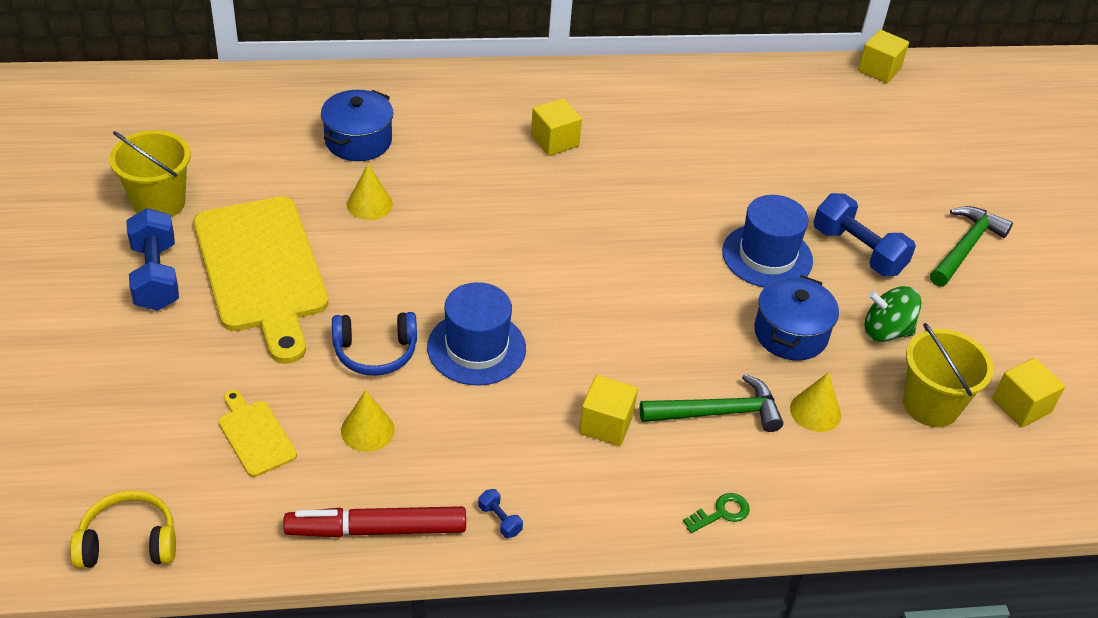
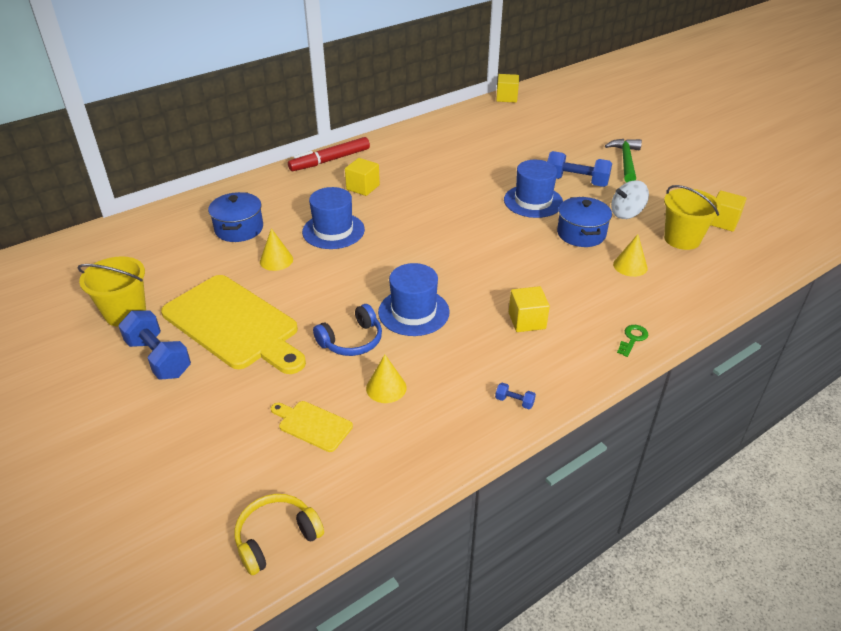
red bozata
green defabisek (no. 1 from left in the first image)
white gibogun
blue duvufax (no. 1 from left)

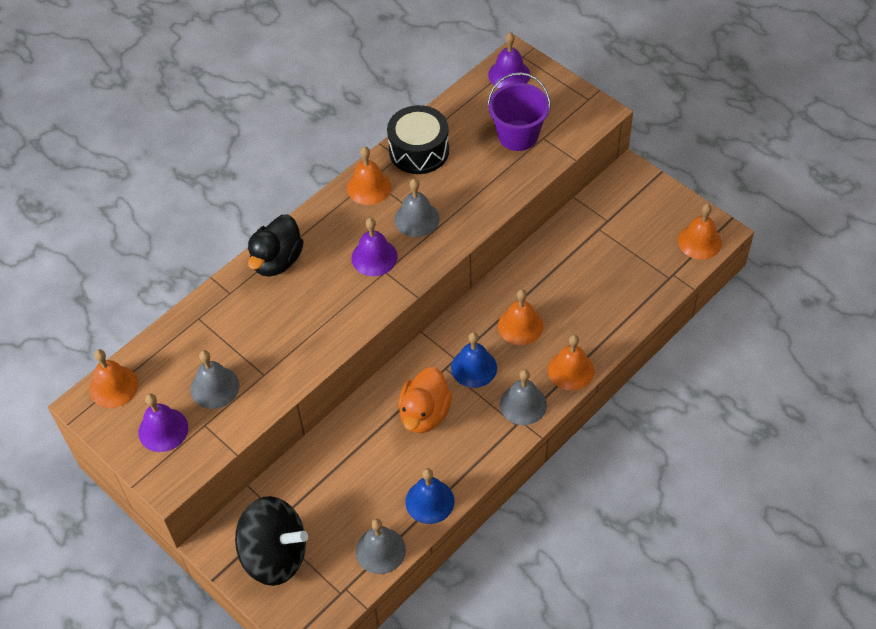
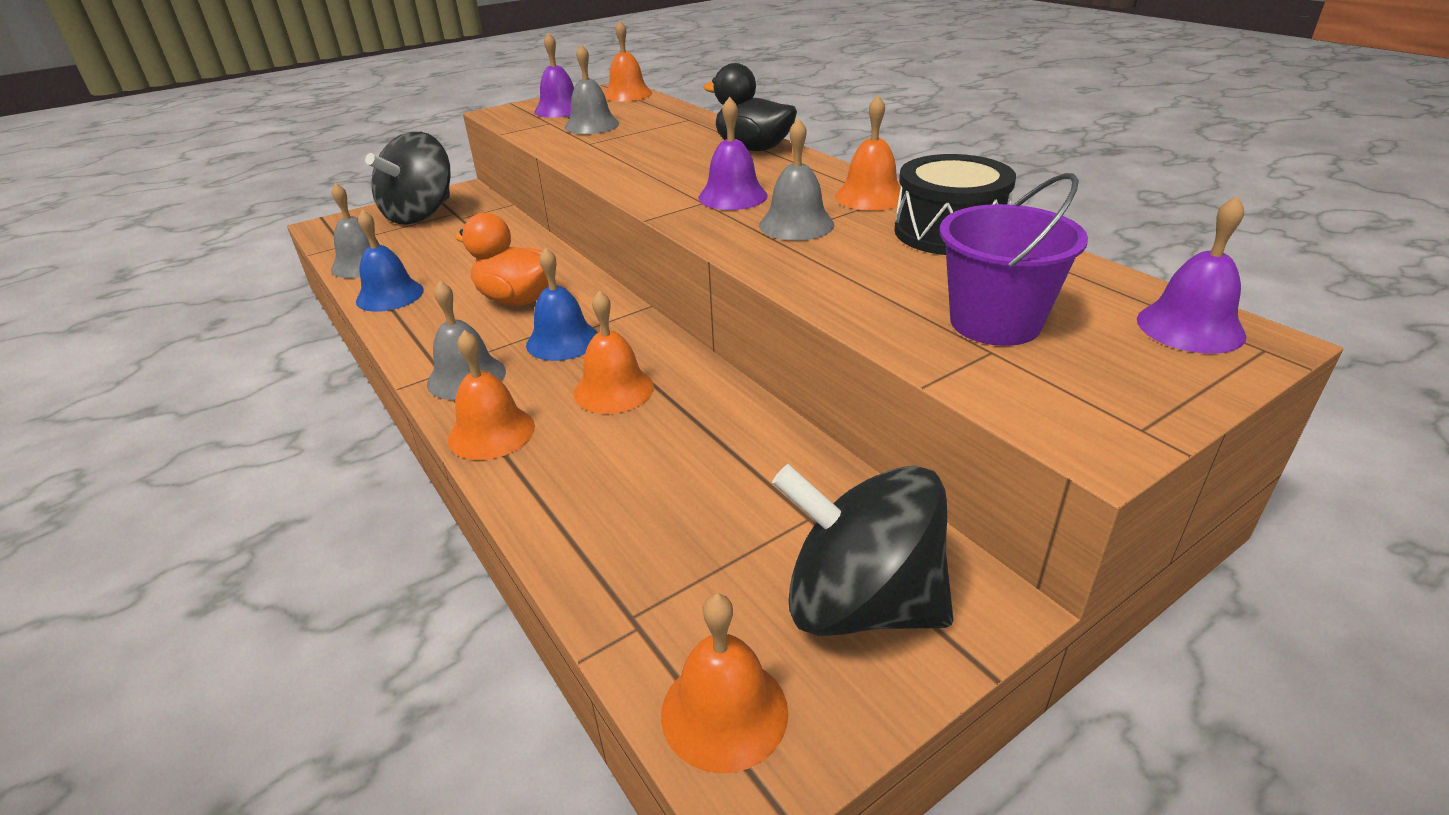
black gibogun (no. 2 from left)

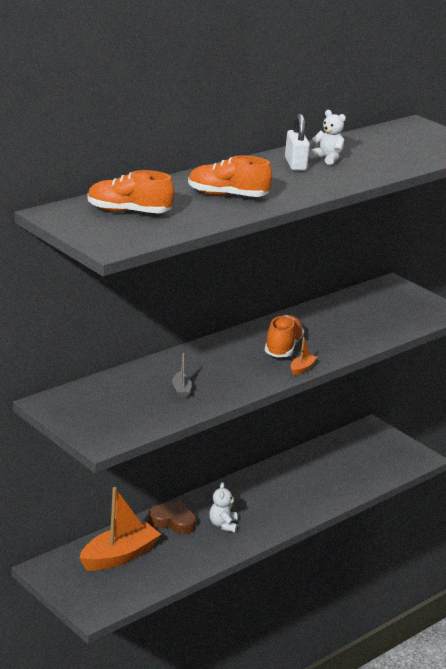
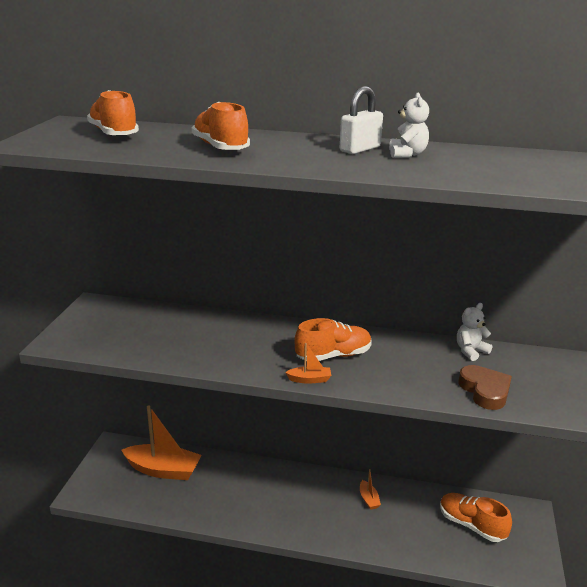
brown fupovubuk
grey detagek
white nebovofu (no. 2 from left)
orange detagek (no. 3 from left)
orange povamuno (no. 4 from left)

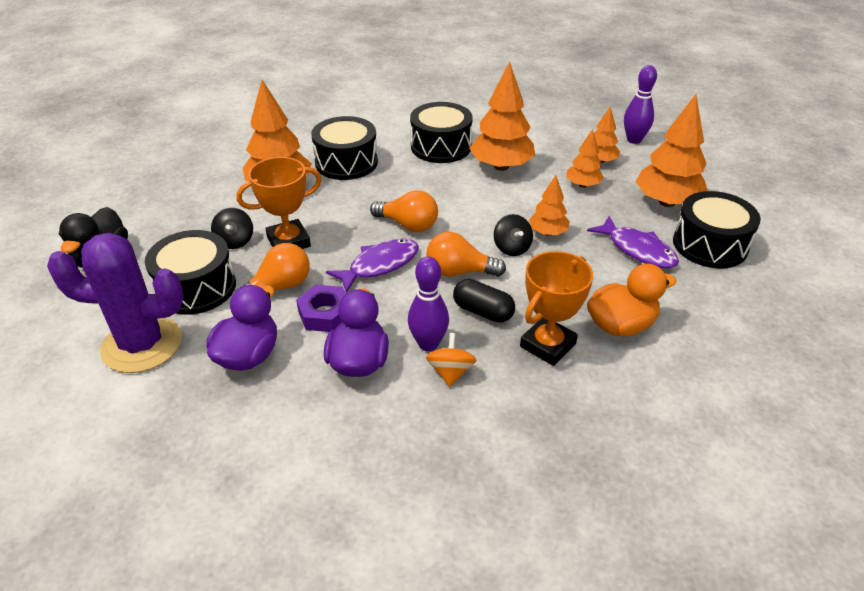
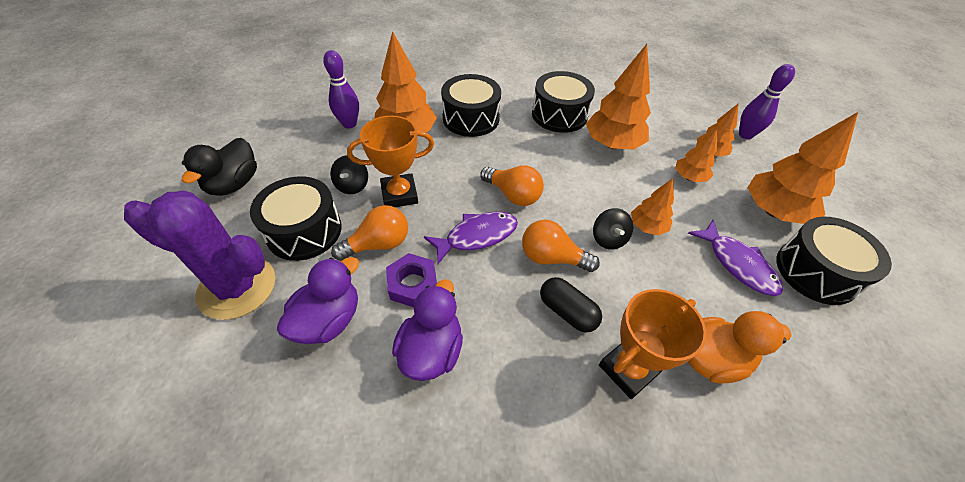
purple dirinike (no. 1 from left)
orange gibogun

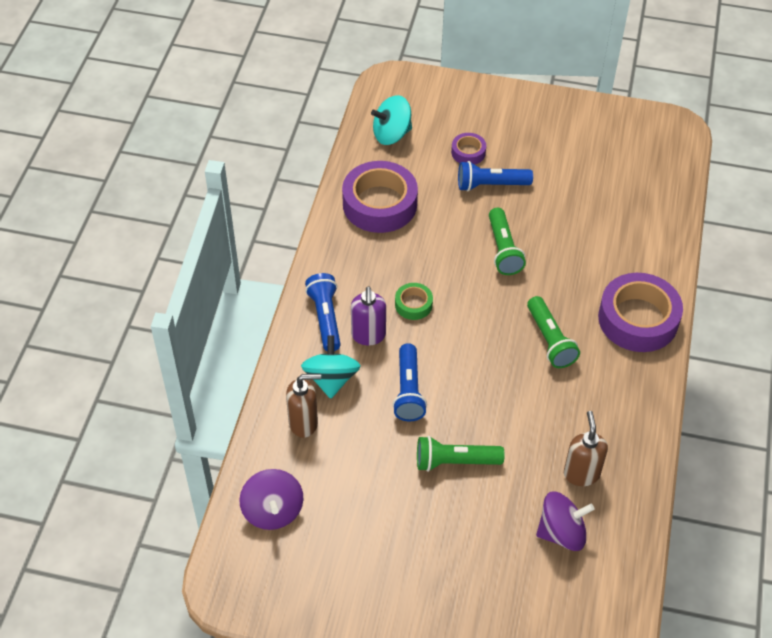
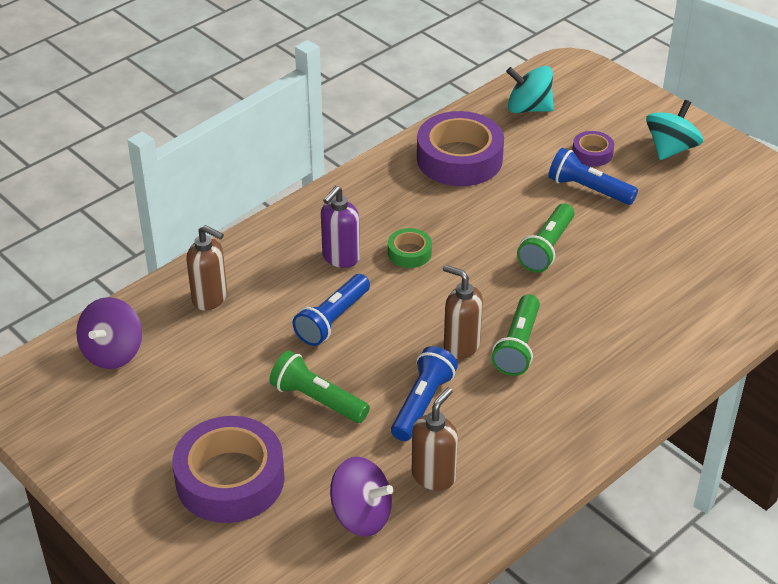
turquoise gibogun (no. 2 from left)
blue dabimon (no. 2 from left)
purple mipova (no. 1 from left)
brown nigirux (no. 3 from left)

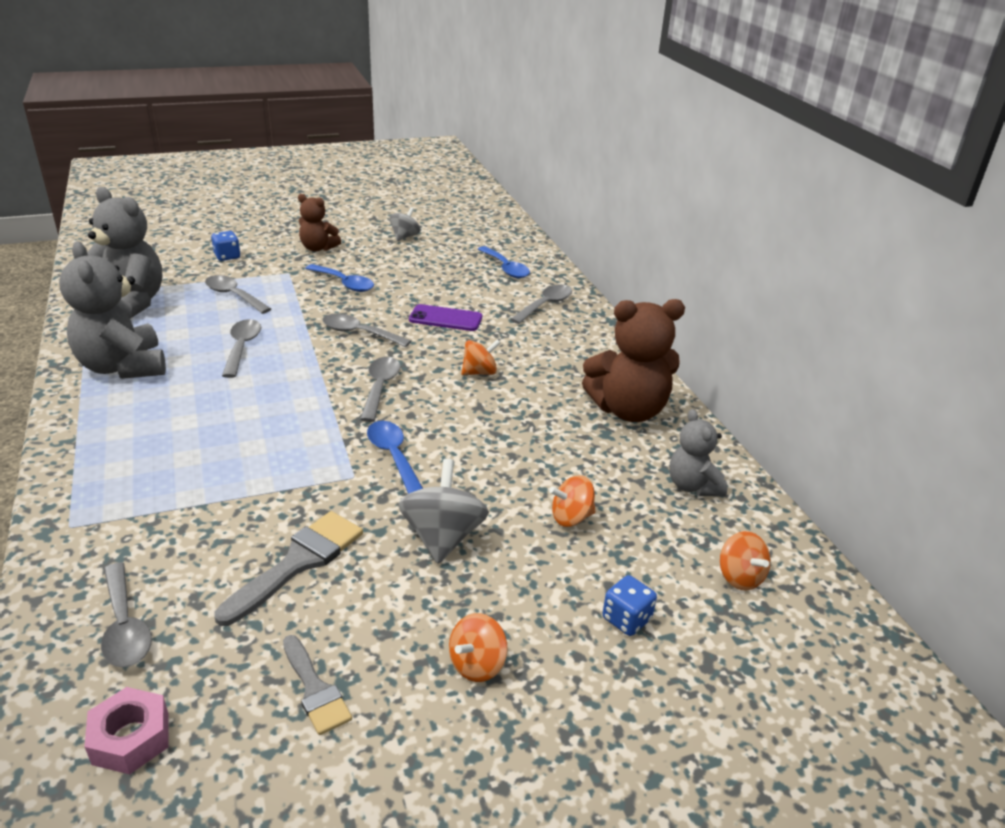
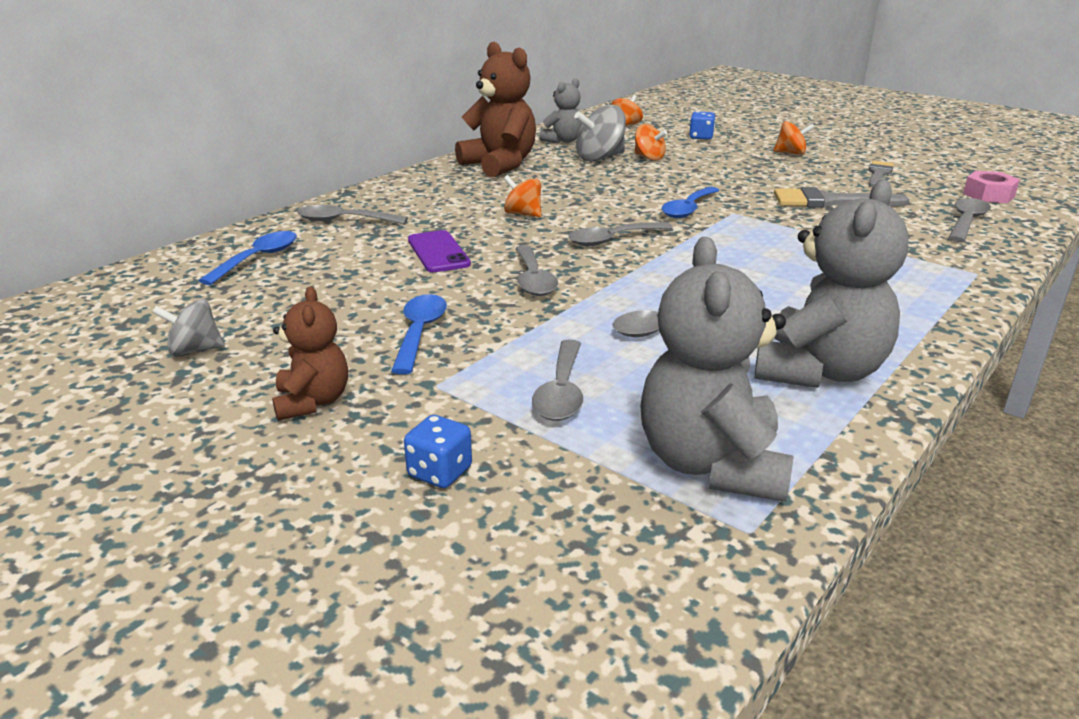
grey gibogun (no. 2 from left)

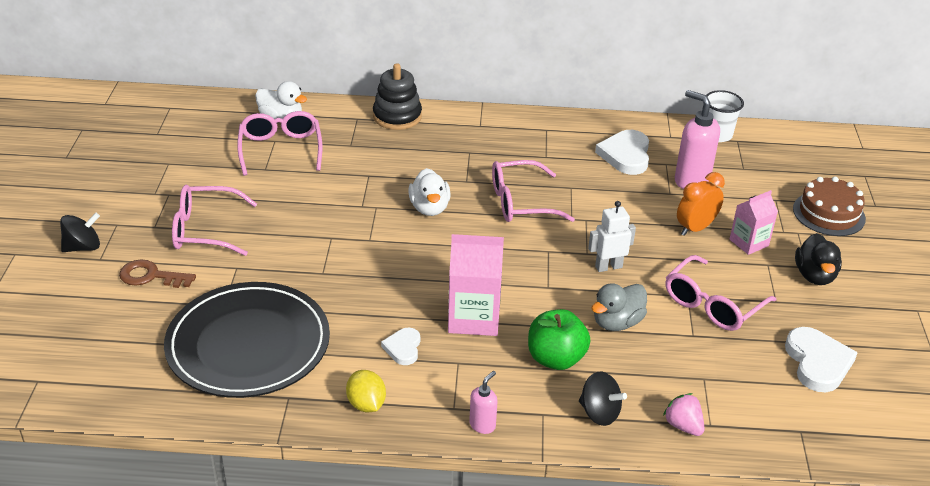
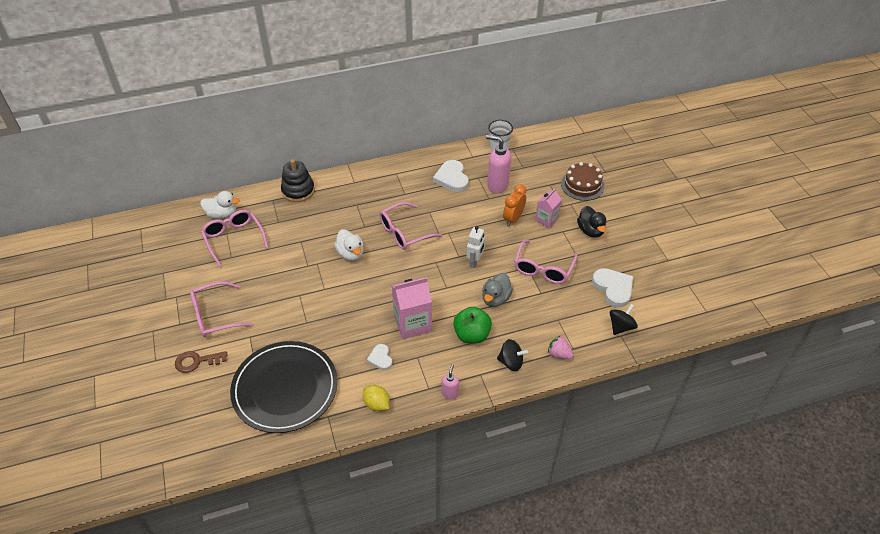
black gibogun (no. 2 from left)
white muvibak

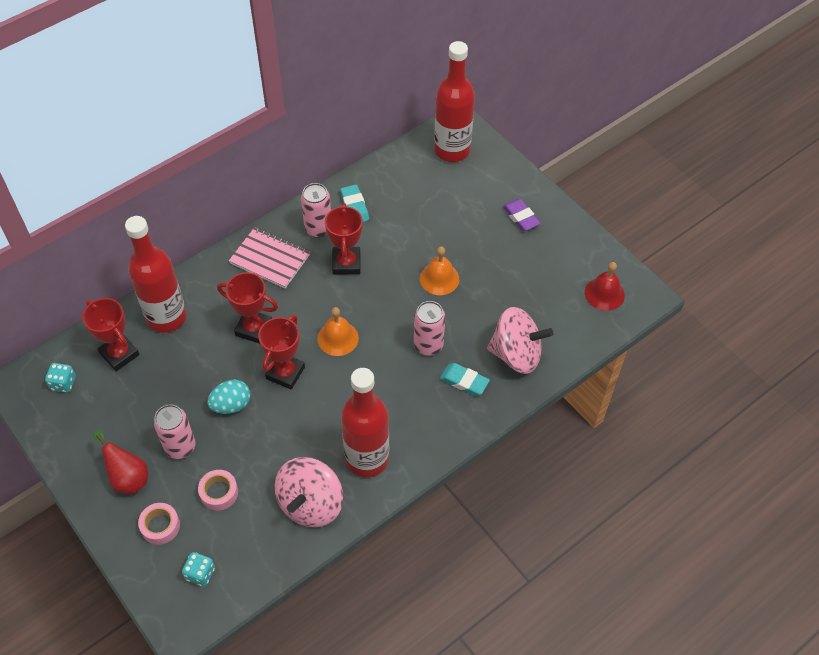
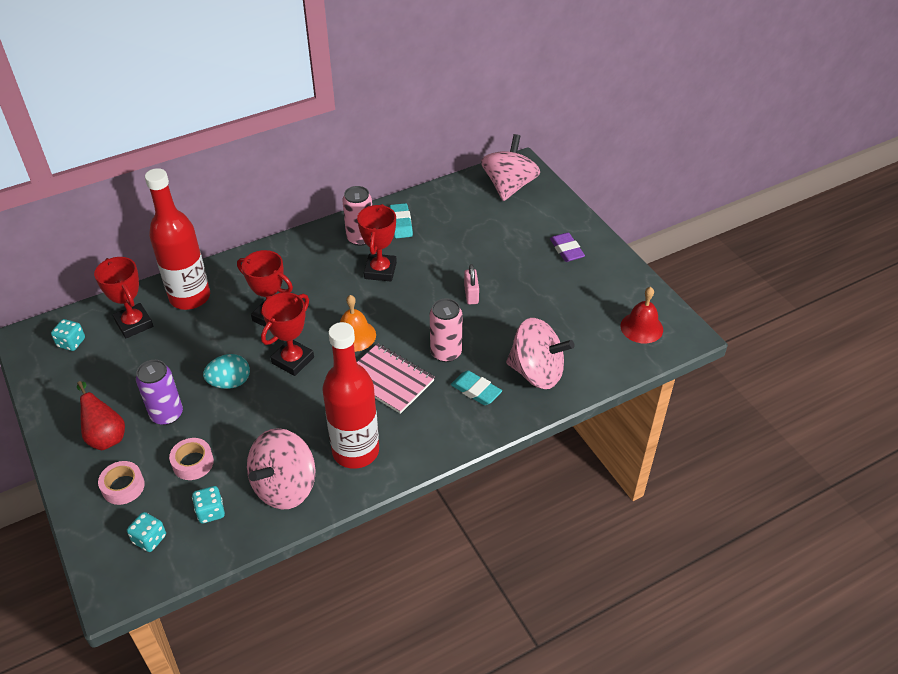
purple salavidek
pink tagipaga
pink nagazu
pink gibogun (no. 2 from left)
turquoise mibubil (no. 3 from left)

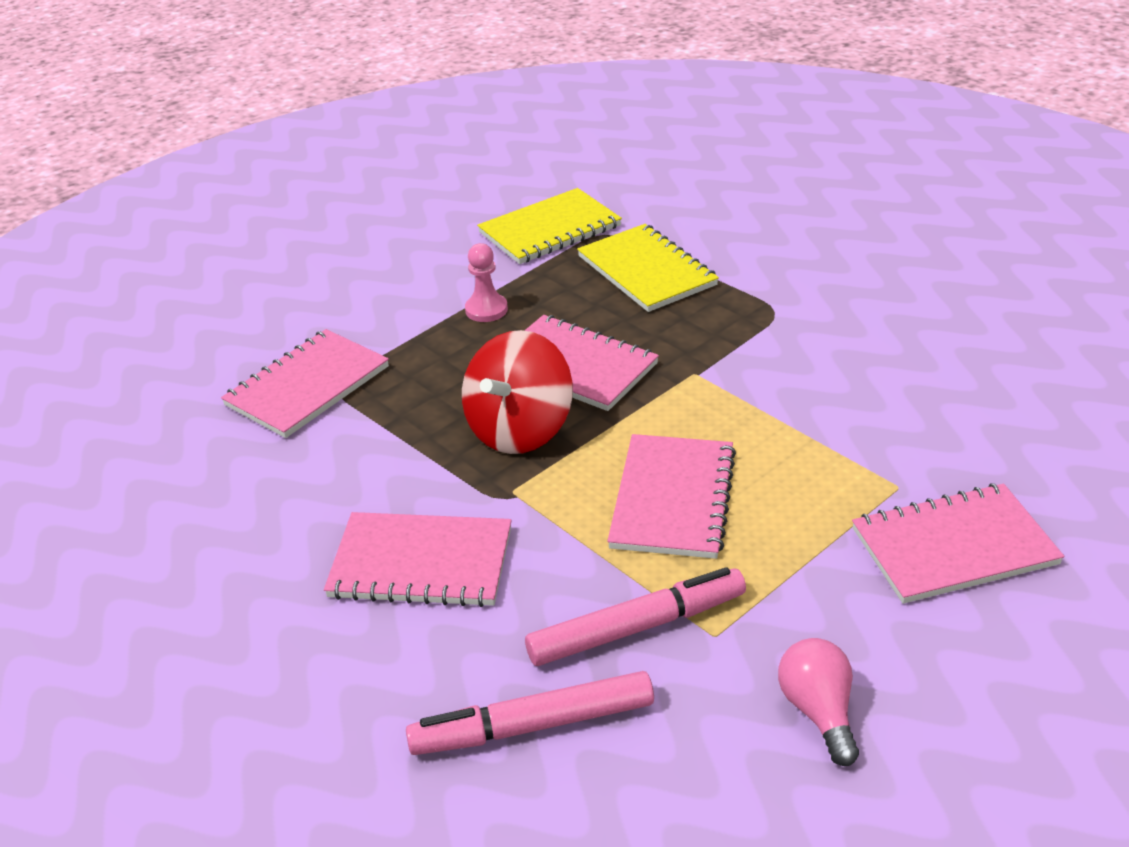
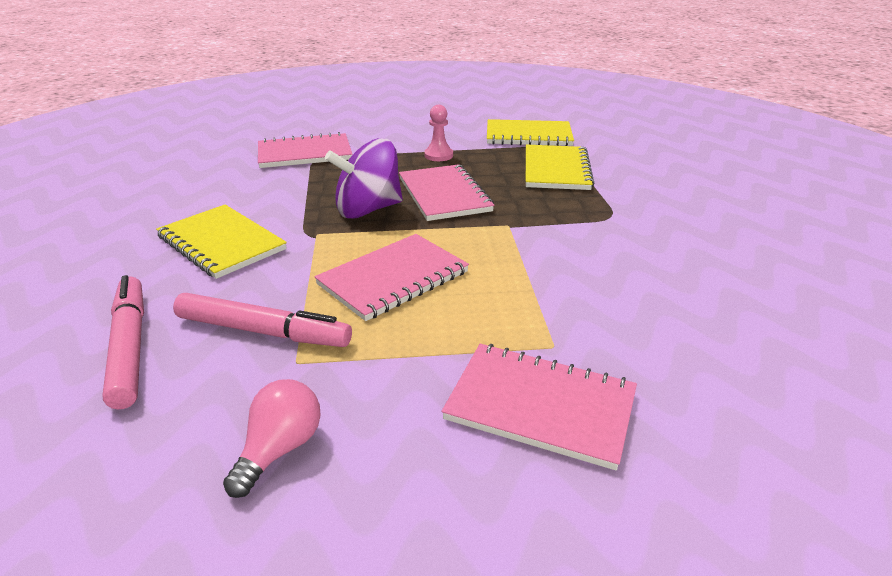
yellow tagipaga (no. 1 from left)
pink bozata (no. 1 from left)
purple gibogun

